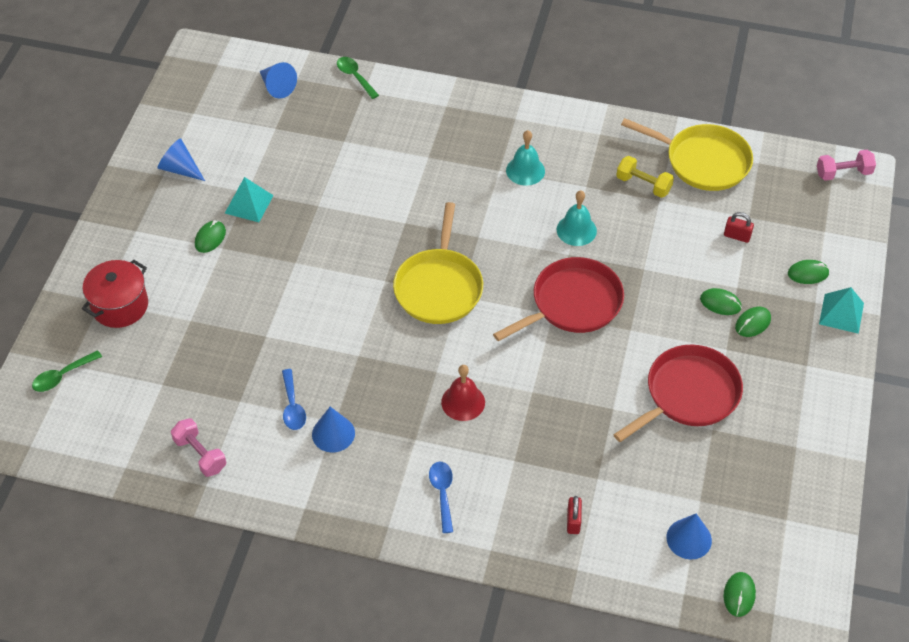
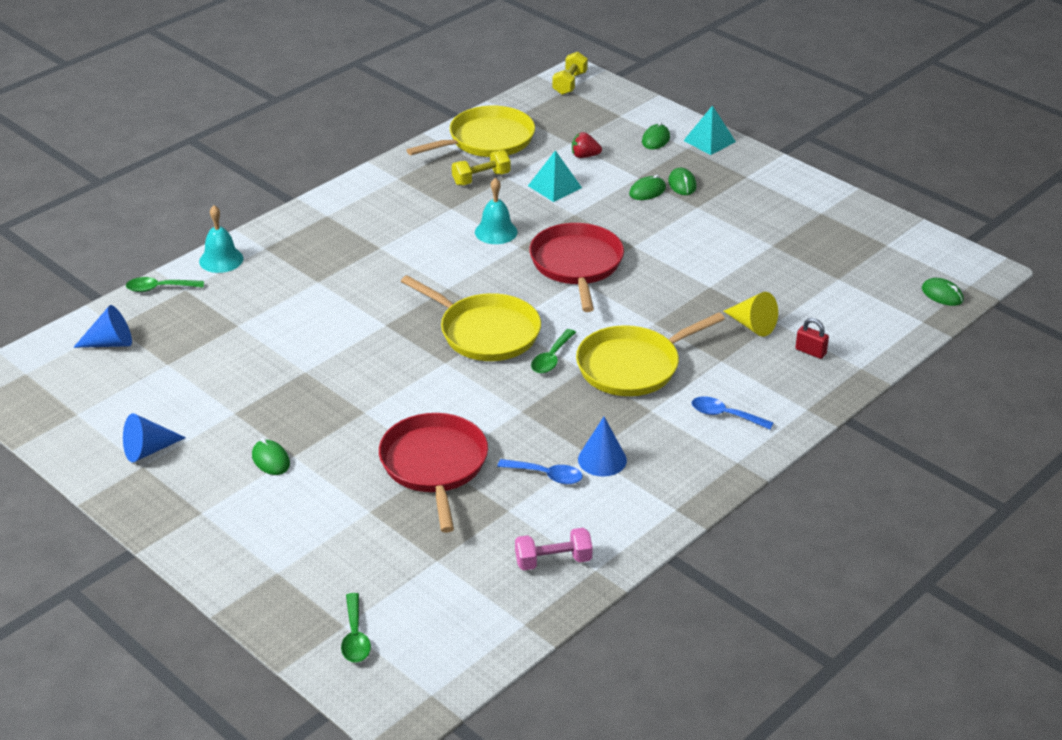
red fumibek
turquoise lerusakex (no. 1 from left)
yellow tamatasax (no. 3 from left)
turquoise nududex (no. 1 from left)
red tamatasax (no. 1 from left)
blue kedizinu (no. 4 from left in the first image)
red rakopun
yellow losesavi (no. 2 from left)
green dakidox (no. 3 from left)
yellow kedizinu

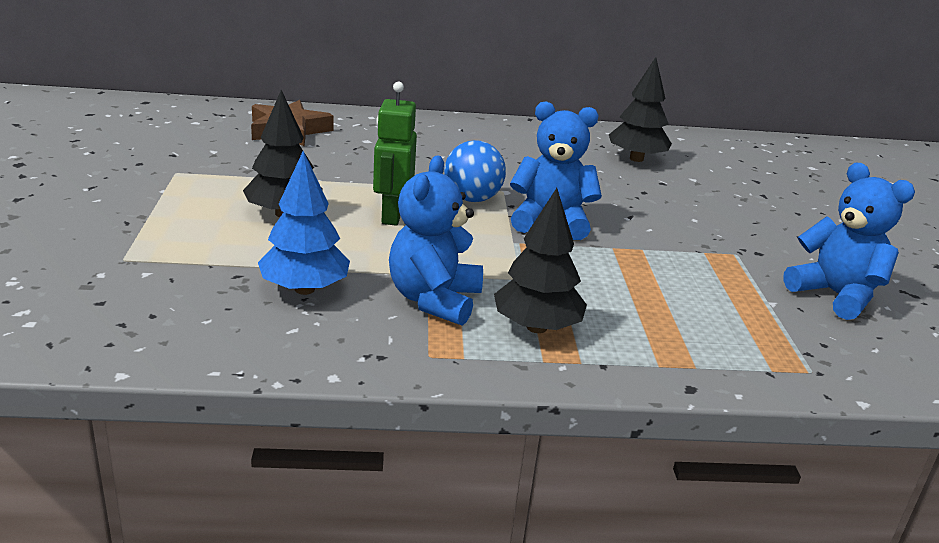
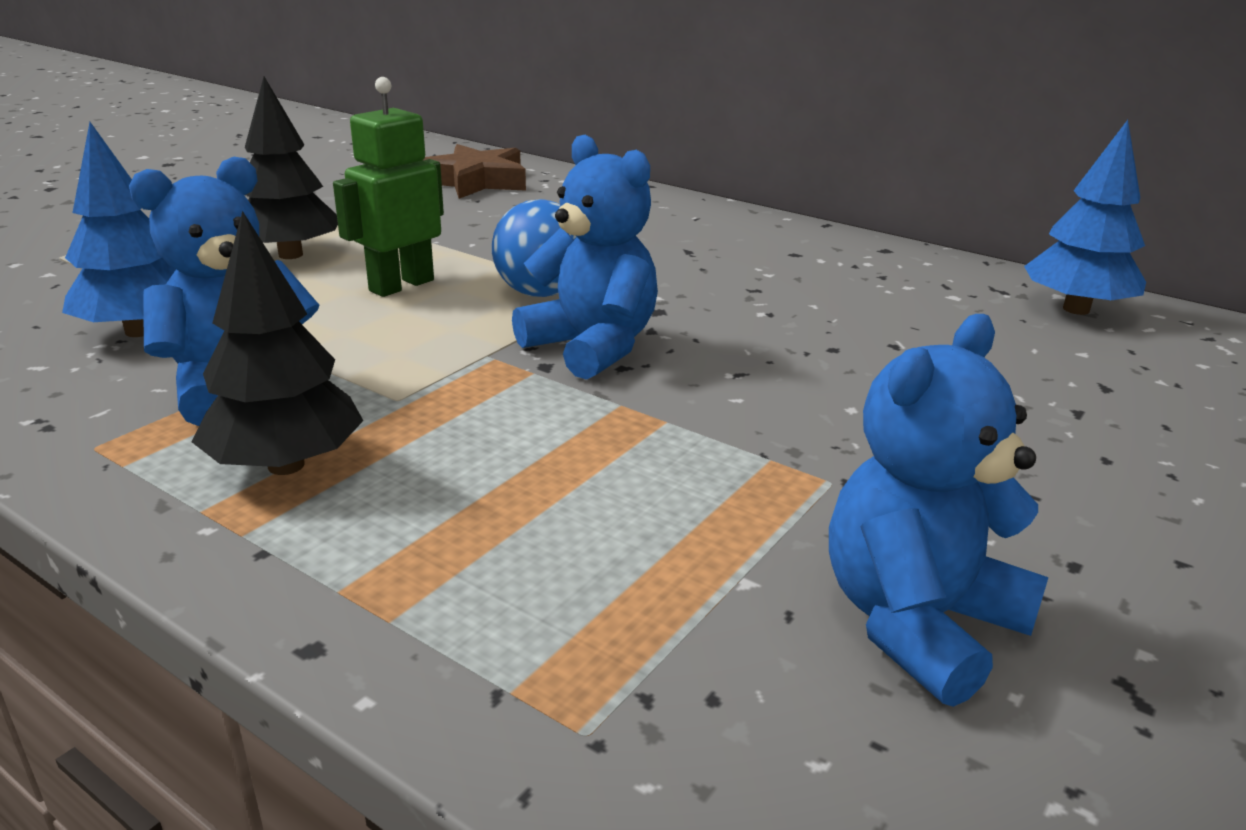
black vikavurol (no. 3 from left in the first image)
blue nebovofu (no. 3 from left)
blue vikavurol (no. 2 from left)

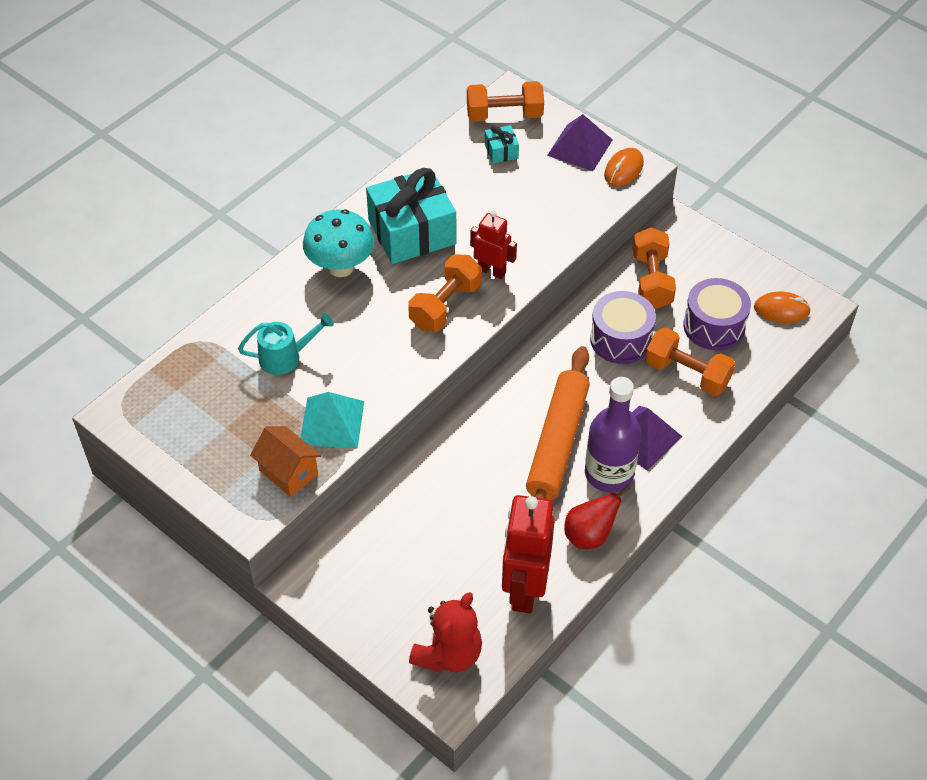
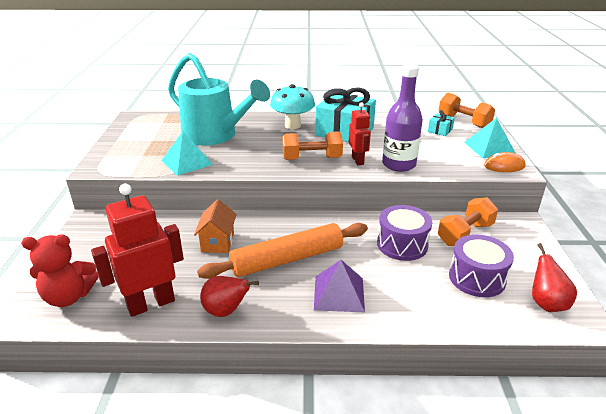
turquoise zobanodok
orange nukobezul
turquoise lerusakex (no. 2 from left)
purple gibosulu
orange losesavi (no. 4 from left in the first image)
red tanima (no. 2 from left)

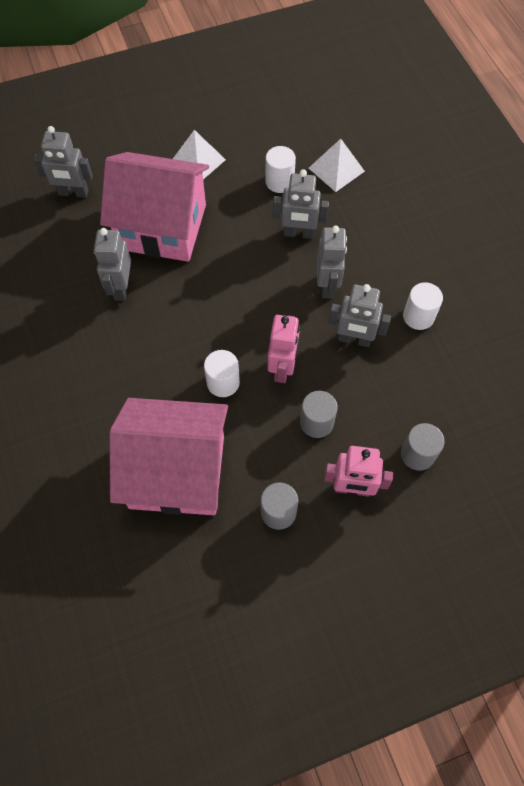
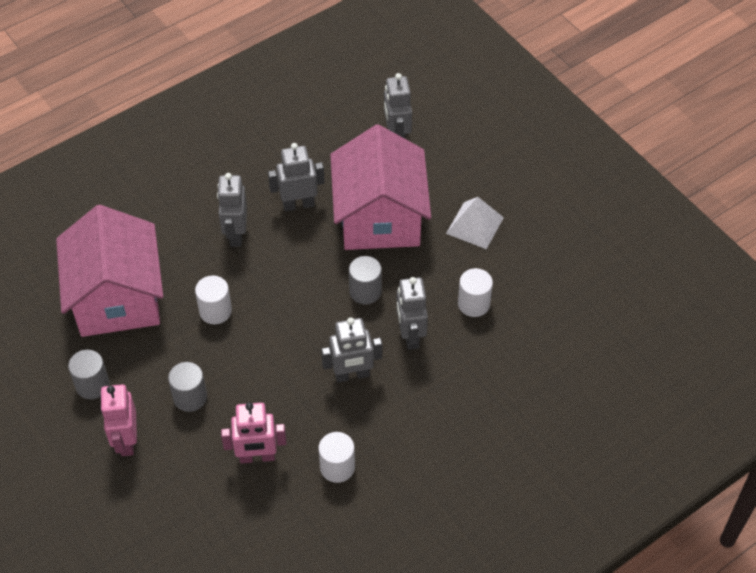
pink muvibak (no. 2 from left)
white lerusakex (no. 2 from left in the first image)
grey muvibak (no. 1 from left)
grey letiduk (no. 3 from left)

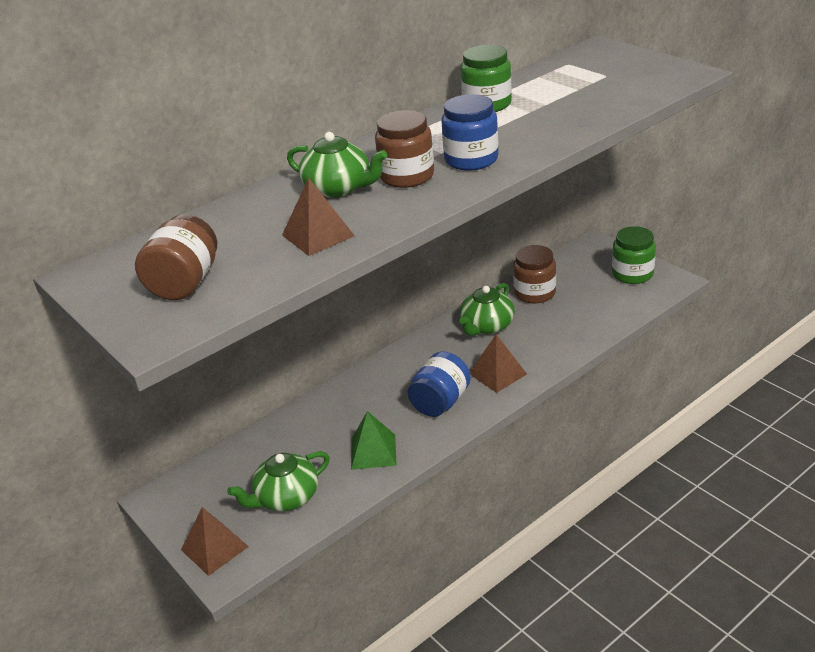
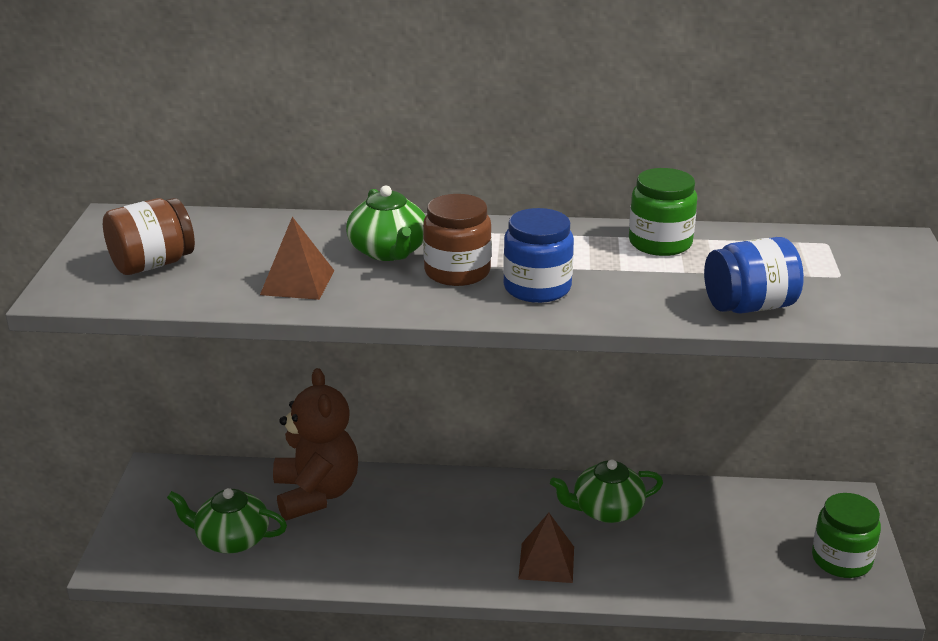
brown lerusakex (no. 1 from left in the first image)
green lerusakex
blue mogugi (no. 2 from left)
brown mogugi (no. 3 from left in the first image)
brown nebovofu

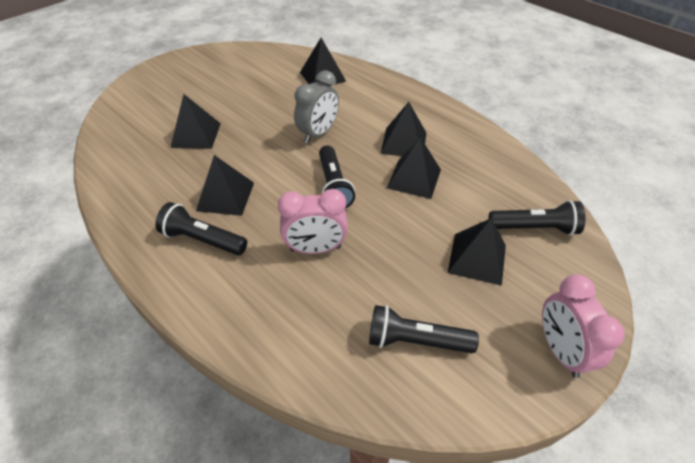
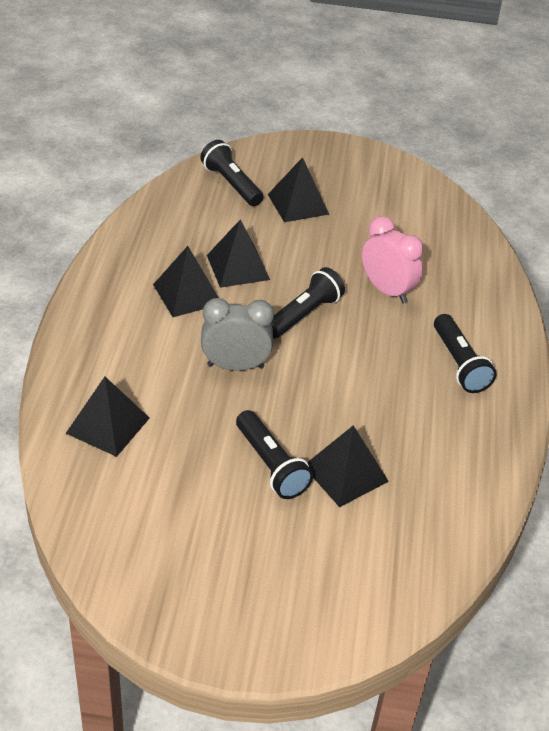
black lerusakex (no. 2 from left in the first image)
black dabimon (no. 2 from left)
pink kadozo (no. 2 from left in the first image)

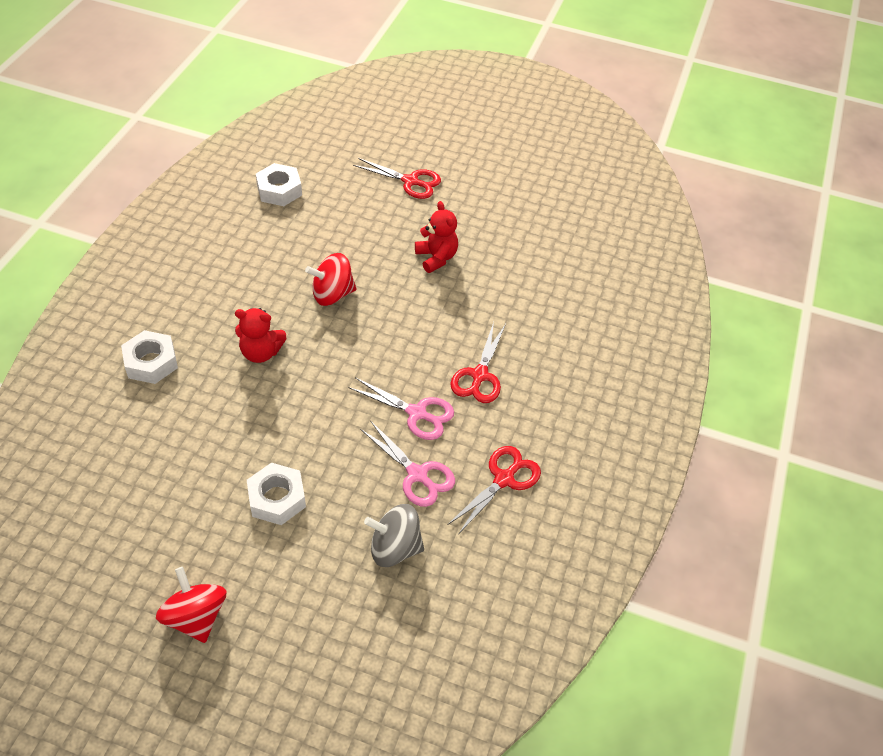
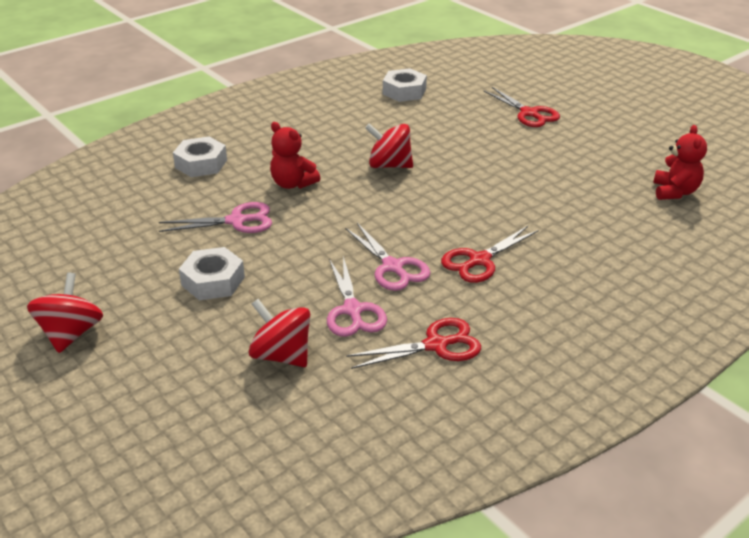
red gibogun (no. 2 from left)
red nebovofu (no. 2 from left)
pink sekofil (no. 1 from left)

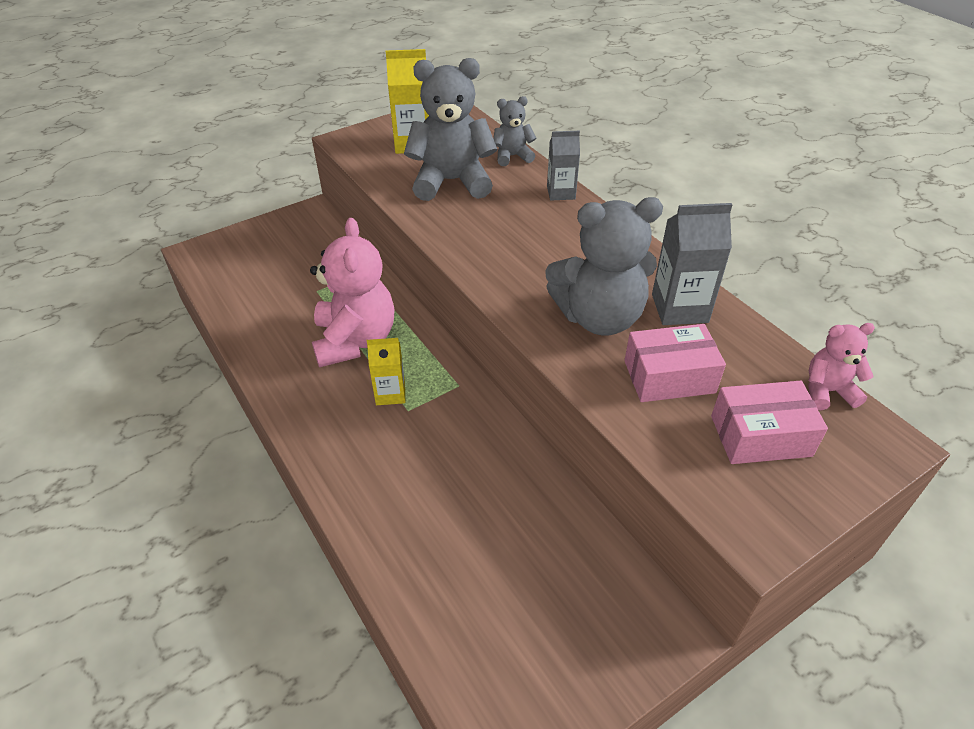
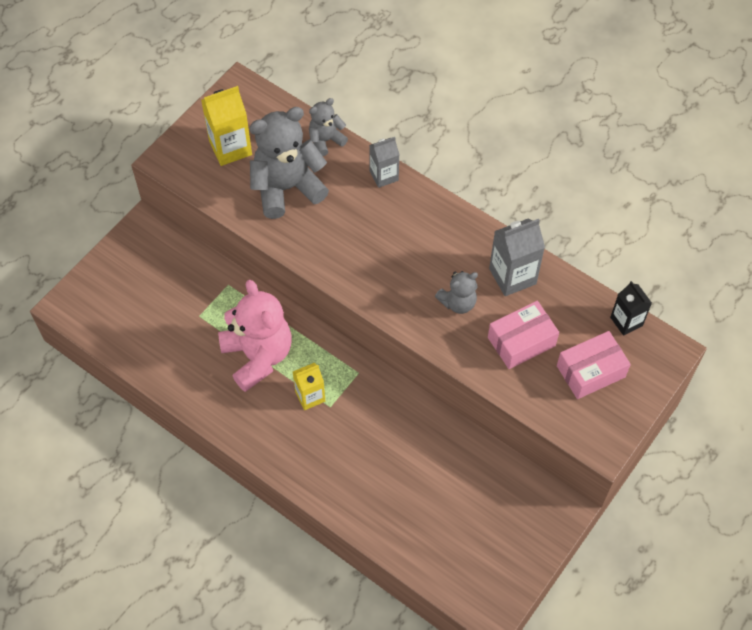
grey nebovofu (no. 3 from left)
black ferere

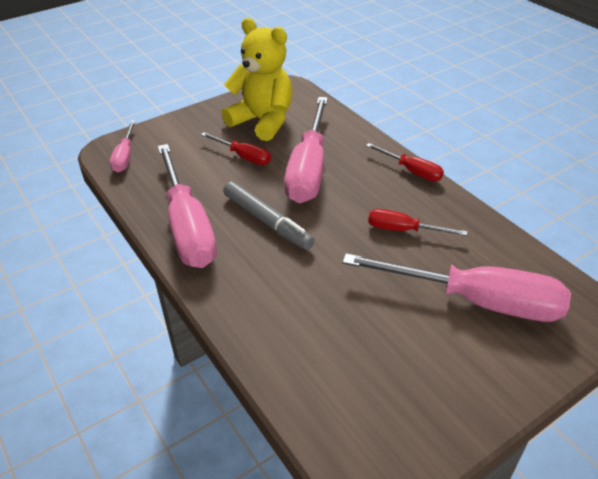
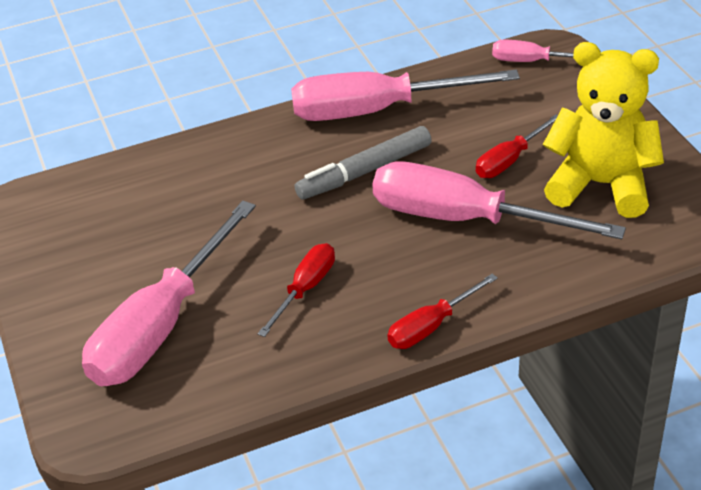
yellow nebovofu

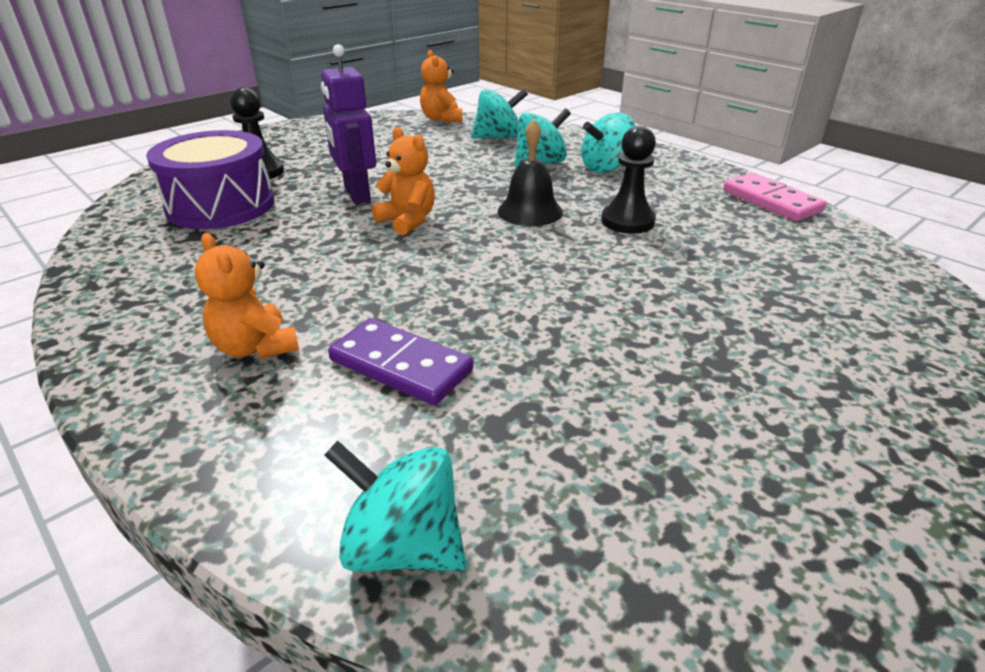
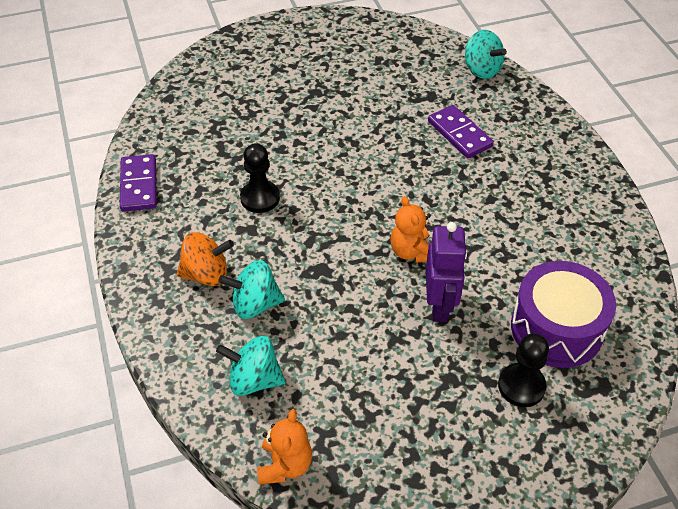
orange nebovofu (no. 1 from left in the first image)
black nududex
orange gibogun
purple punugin (no. 1 from left)

